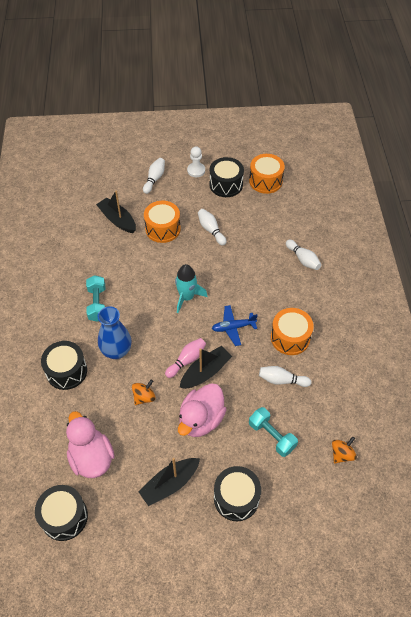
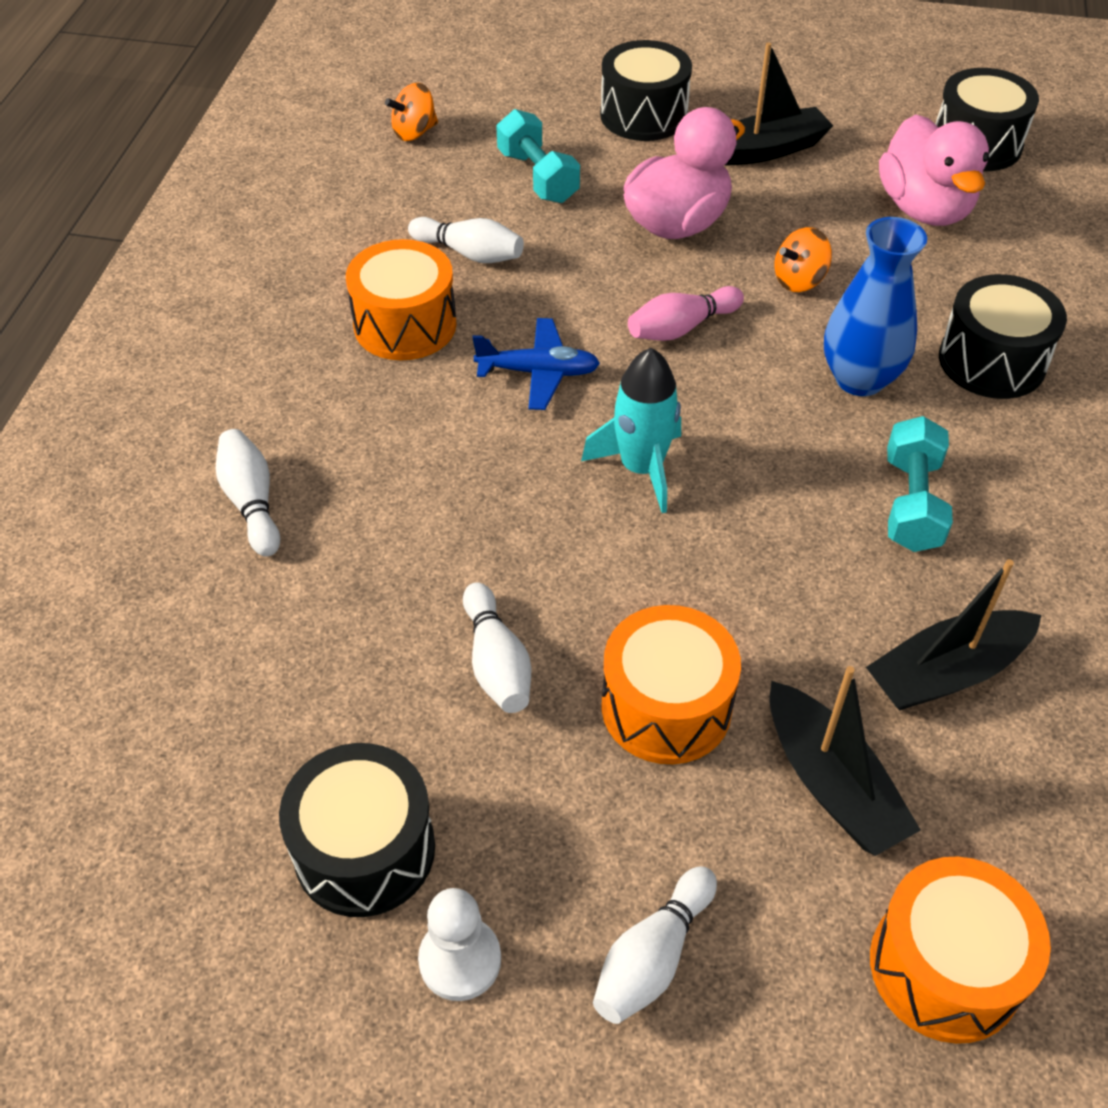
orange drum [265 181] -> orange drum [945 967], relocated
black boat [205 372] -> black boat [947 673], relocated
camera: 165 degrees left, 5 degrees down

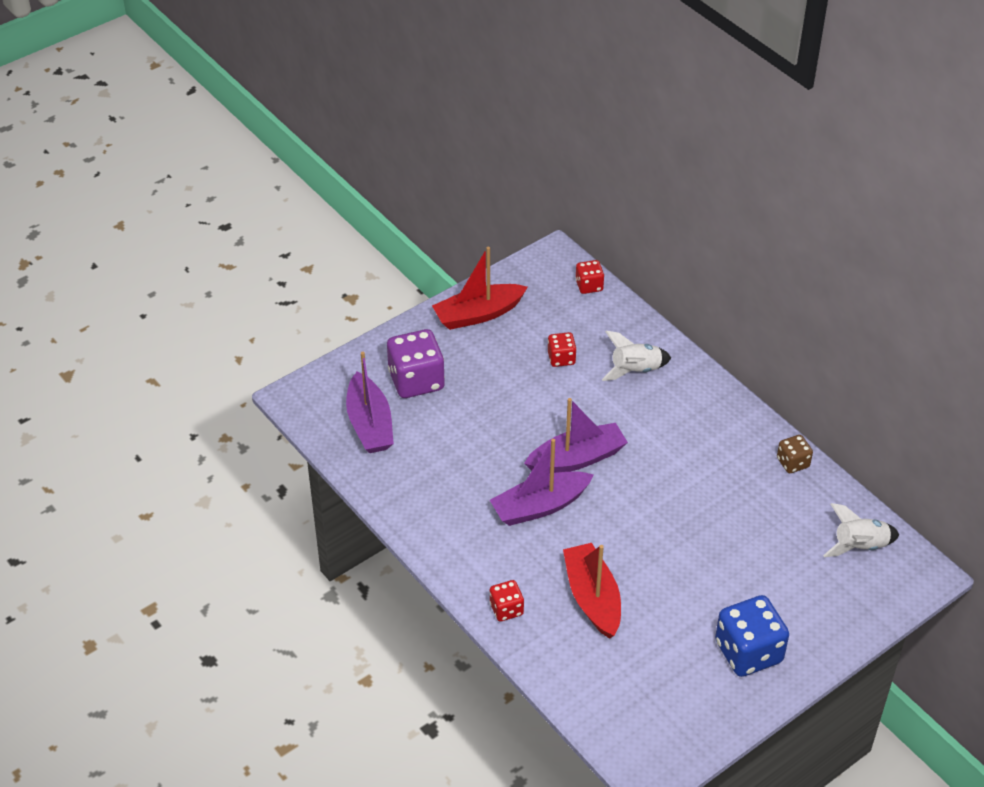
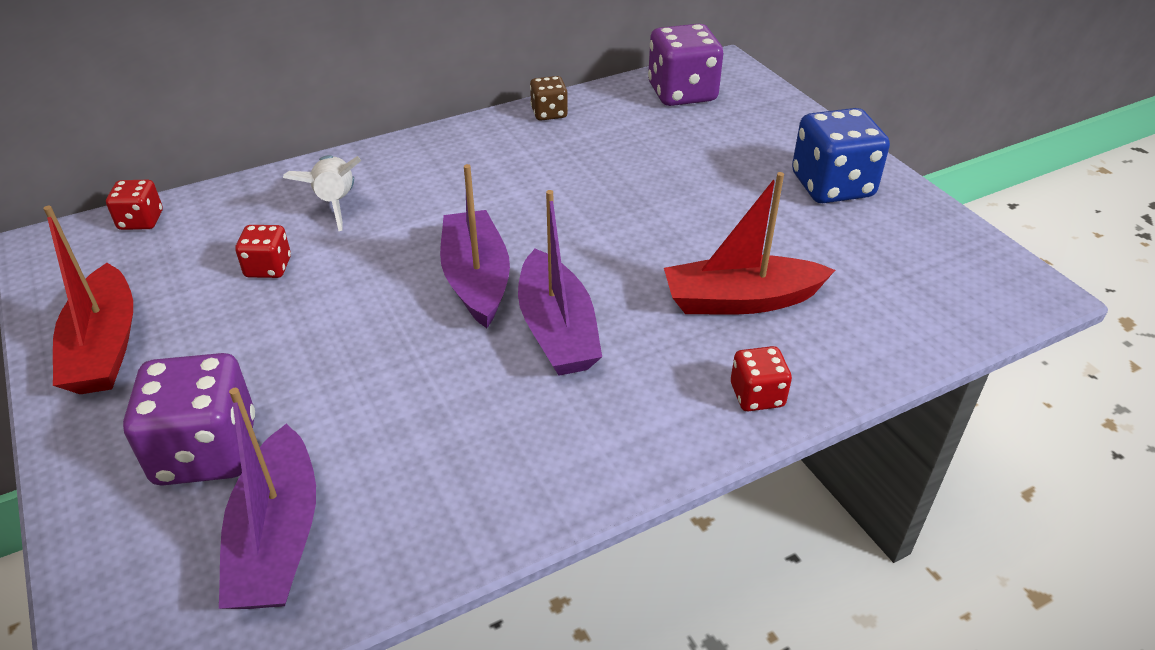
purple boat [370 424] -> purple boat [278 539], 90 degrees clockwise
white rocket [859 546] -> purple dice [682 93]
camera: 80 degrees left, 5 degrees down

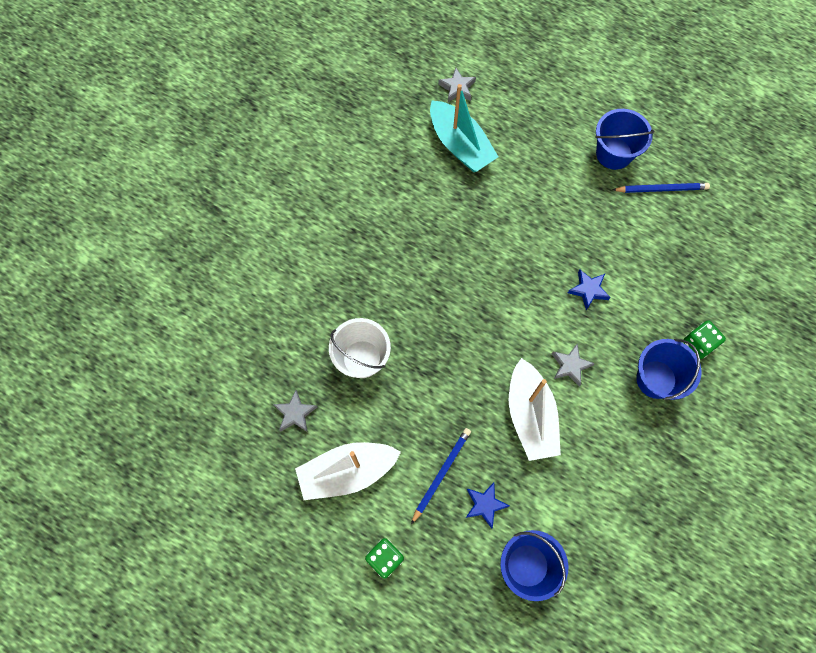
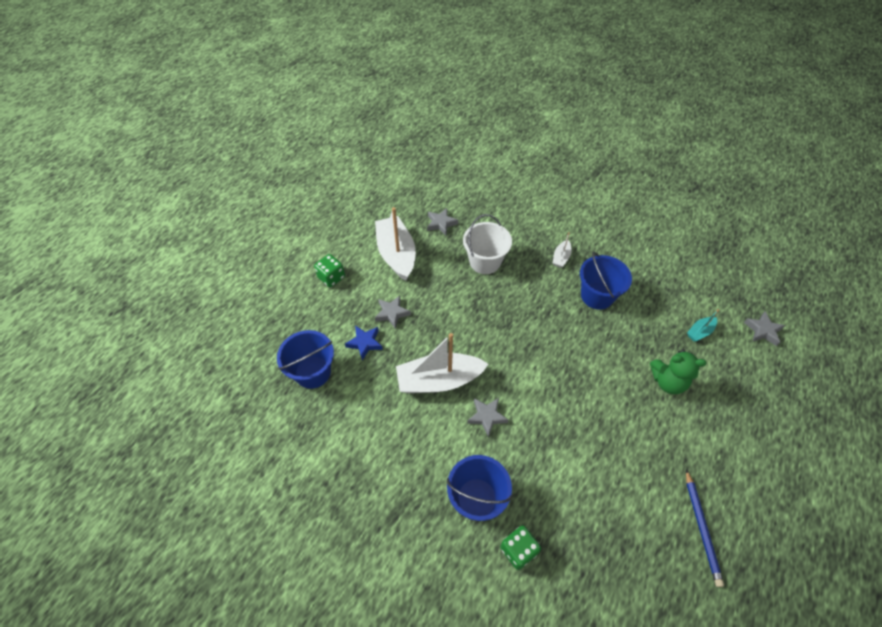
turquoise boat [460 145] -> turquoise boat [699 332], x0.45
blue bucket [614 153] -> blue bucket [597 296], relocated
blue star [588 290] -> none
blue pencil [441 473] -> grey star [392 313]
none -> white boat [561 257]
none -> green teddy bear [667 381]
camera: 90 degrees right, 15 degrees down

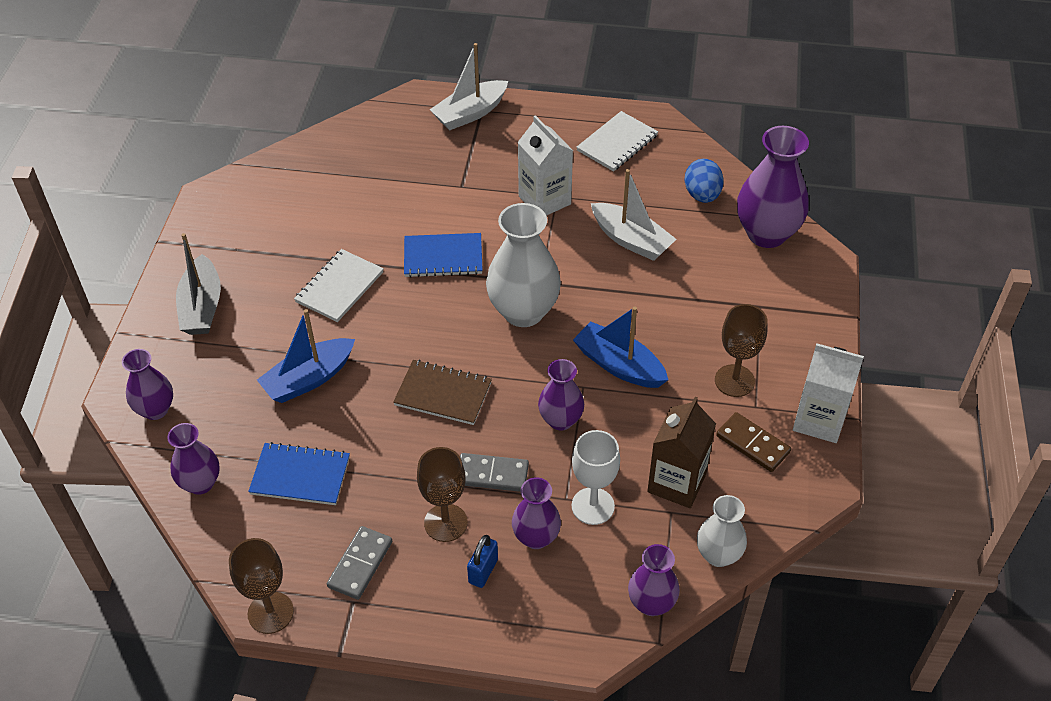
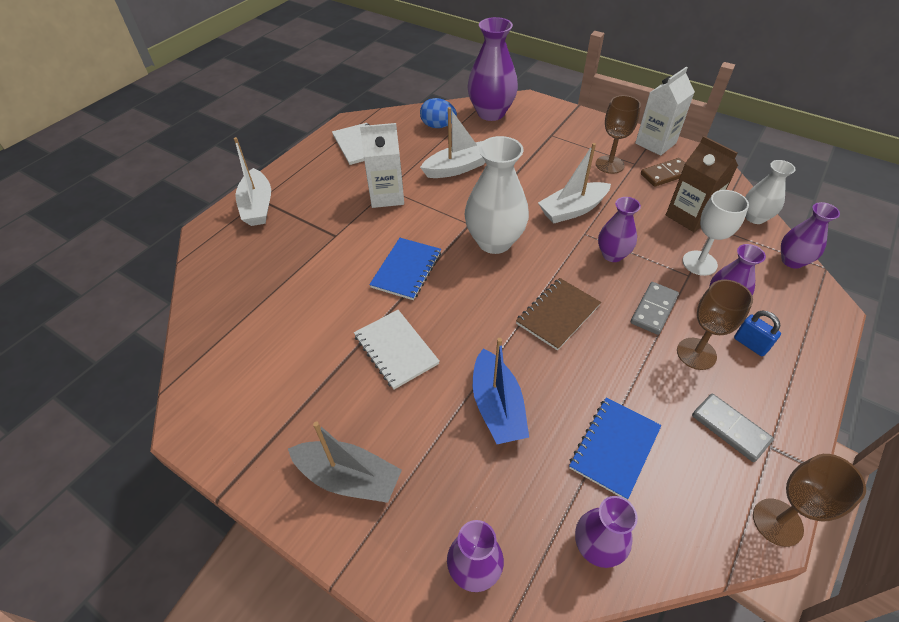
blue boat [619 365] -> white boat [572 210]
camera: 65 degrees left, 0 degrees up

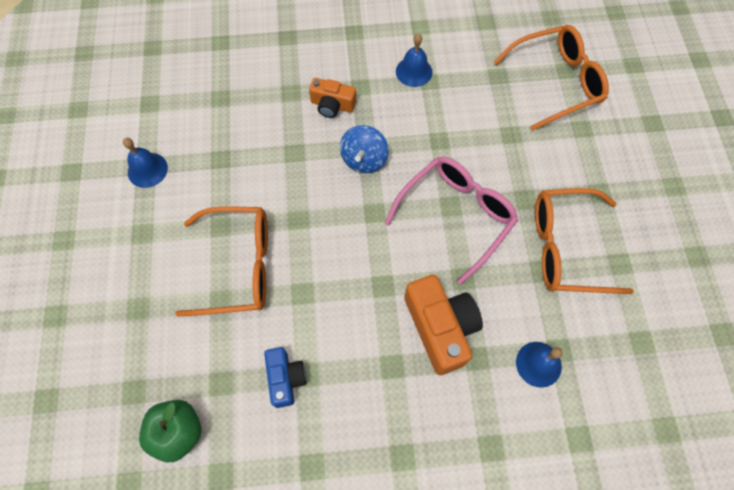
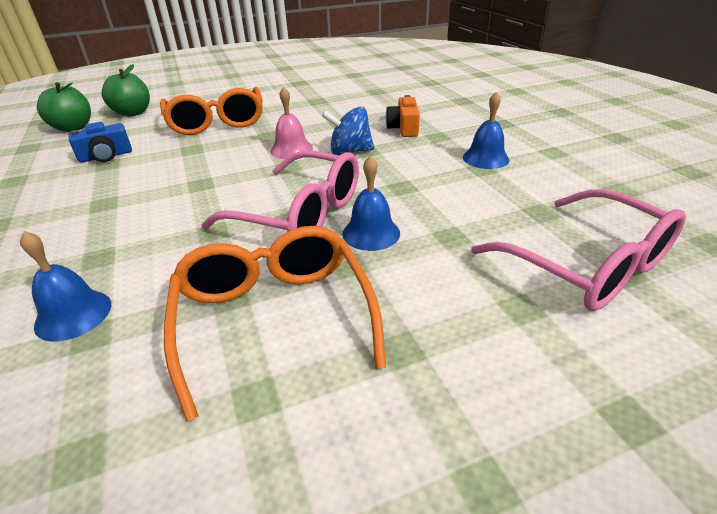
orange glasses [555 82] -> pink glasses [586 265]
blue bell [147 170] -> blue bell [371 233], relocated
orange camera [440 328] -> none
none -> green apple [133 113]
none -> pink bell [291 149]
camera: 75 degrees right, 30 degrees down

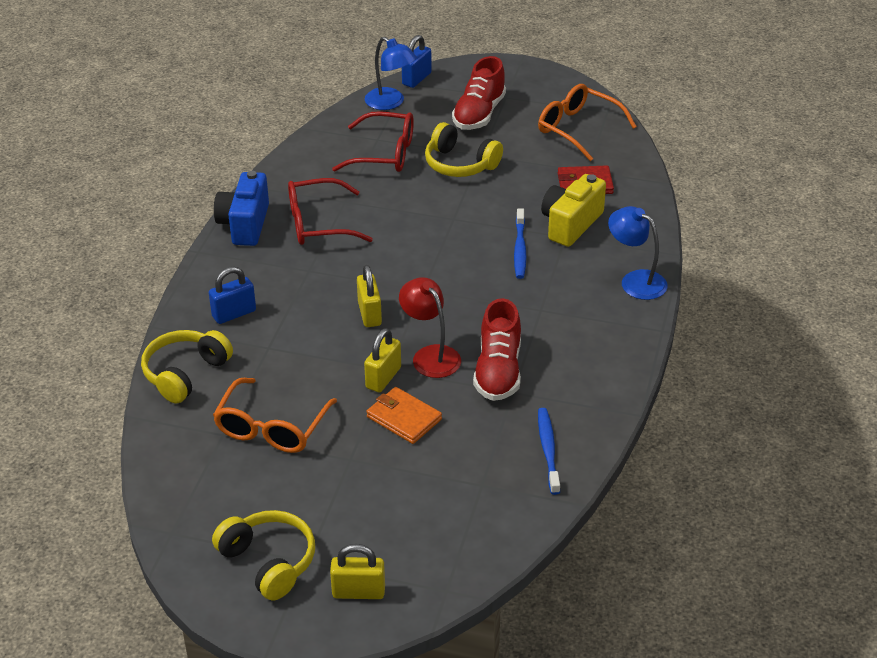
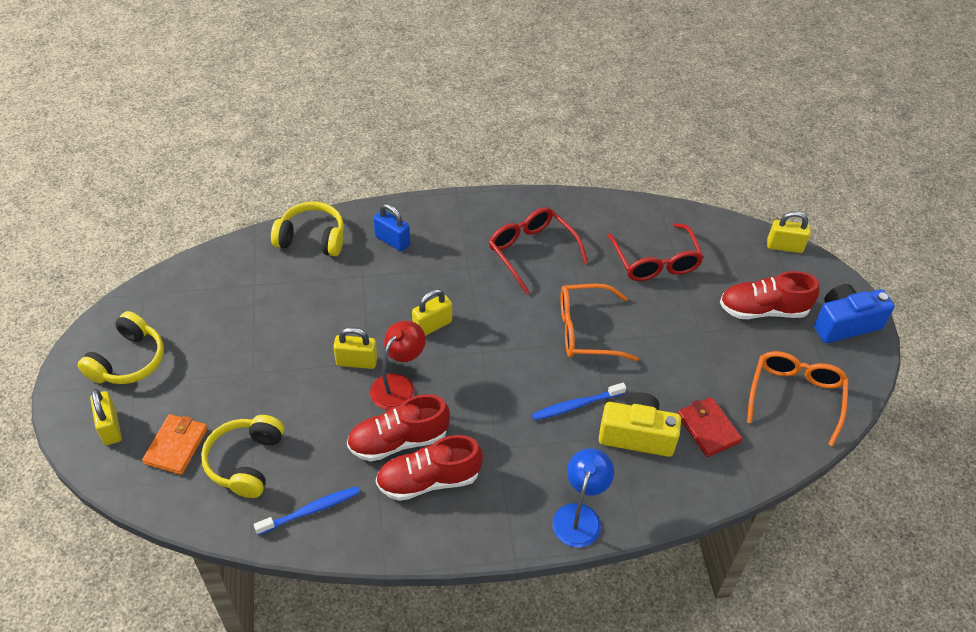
blue padlock [416 79] -> yellow padlock [784 246]
blue lamp [390 103] -> none
yellow headphones [460 164] -> yellow headphones [246 462], relocated
blue camera [245 224] -> blue camera [844 324], relocated
orange glasses [271 428] -> orange glasses [586 331], relocated
orange wallet [404 418] -> orange wallet [176 446], relocated
none -> red shoe [428 480]
camera: 65 degrees right, 10 degrees up

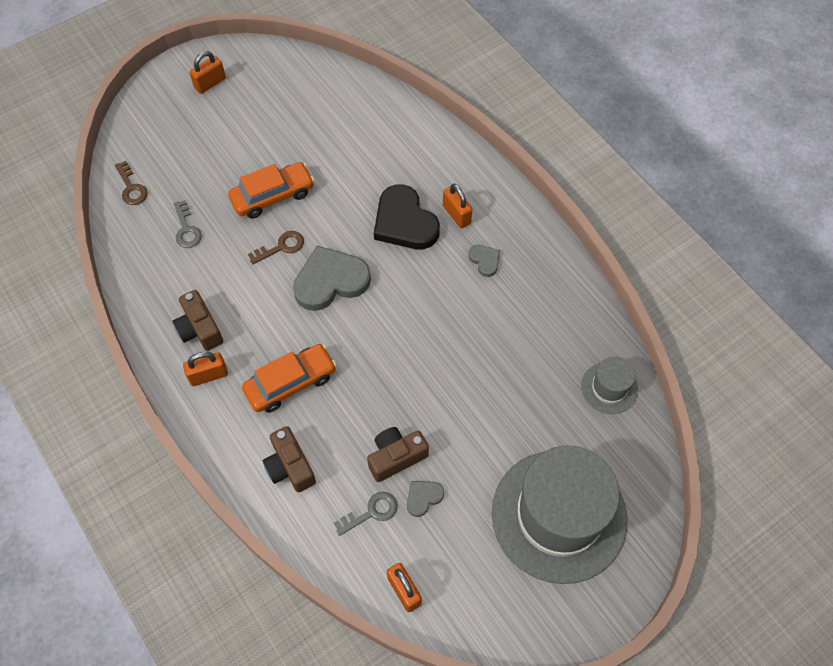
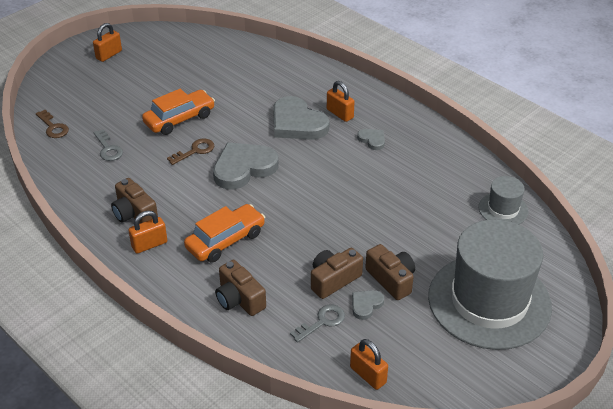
black heart [404 222] -> grey heart [297 123]
none -> brown camera [391 279]
camera: 10 degrees left, 20 degrees down

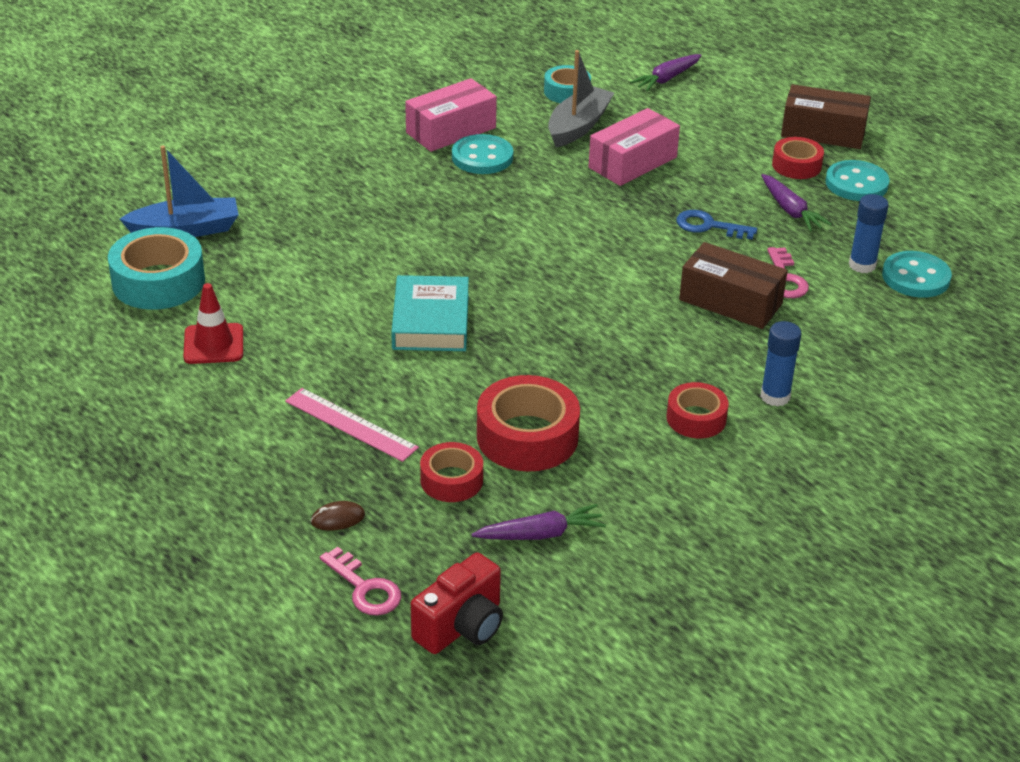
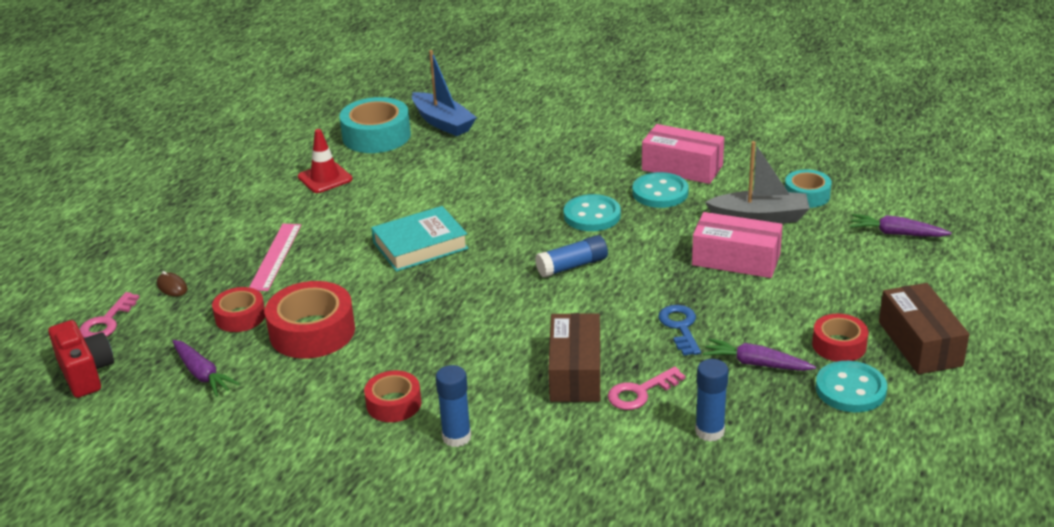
purple carrot [790 210] -> purple carrot [756 364], 75 degrees clockwise
turquoise button [916 277] -> turquoise button [592 215], relocated
red camera [461 627] -> red camera [86 373], 135 degrees counterclockwise
none -> blue glue stick [572 266]
camera: 65 degrees right, 5 degrees down

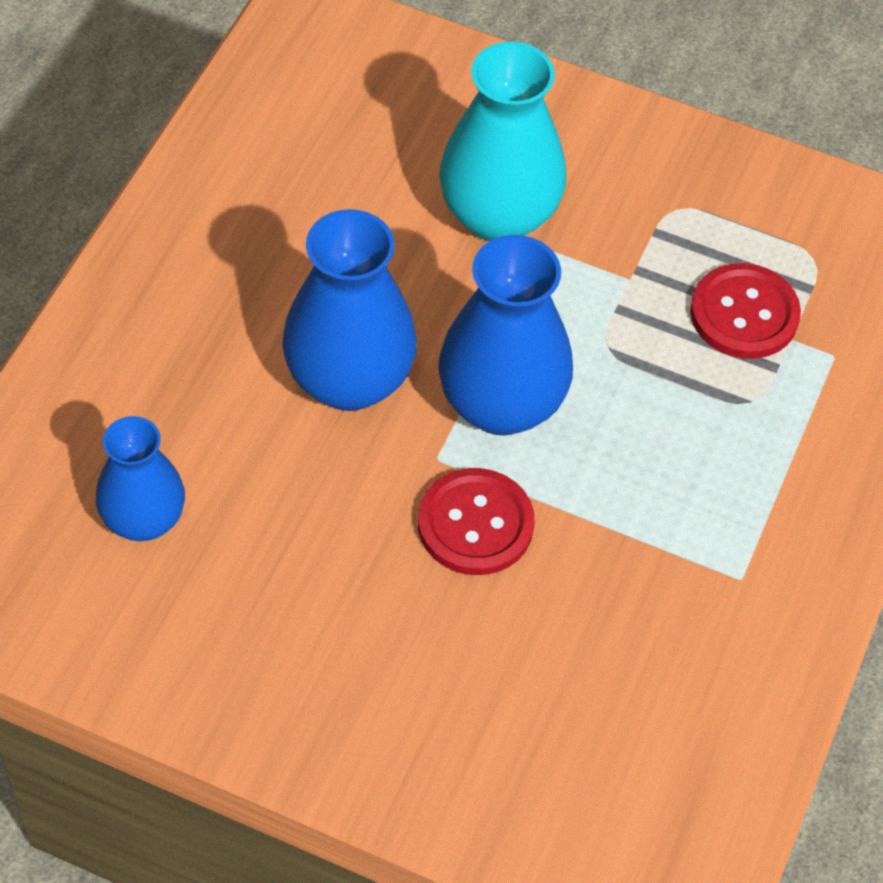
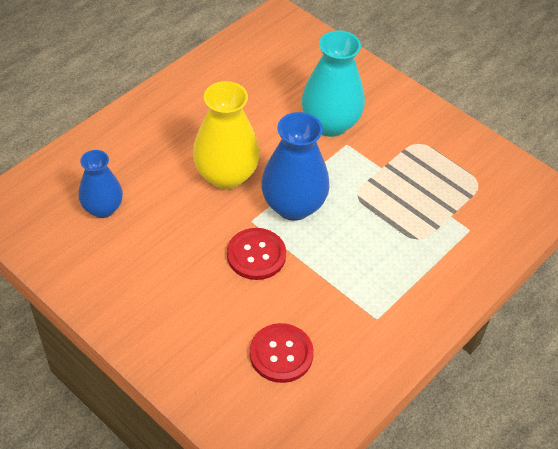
blue vase [349 380] -> yellow vase [226 175]
red button [744 314] -> red button [281 354], relocated
camera: 20 degrees right, 5 degrees down

